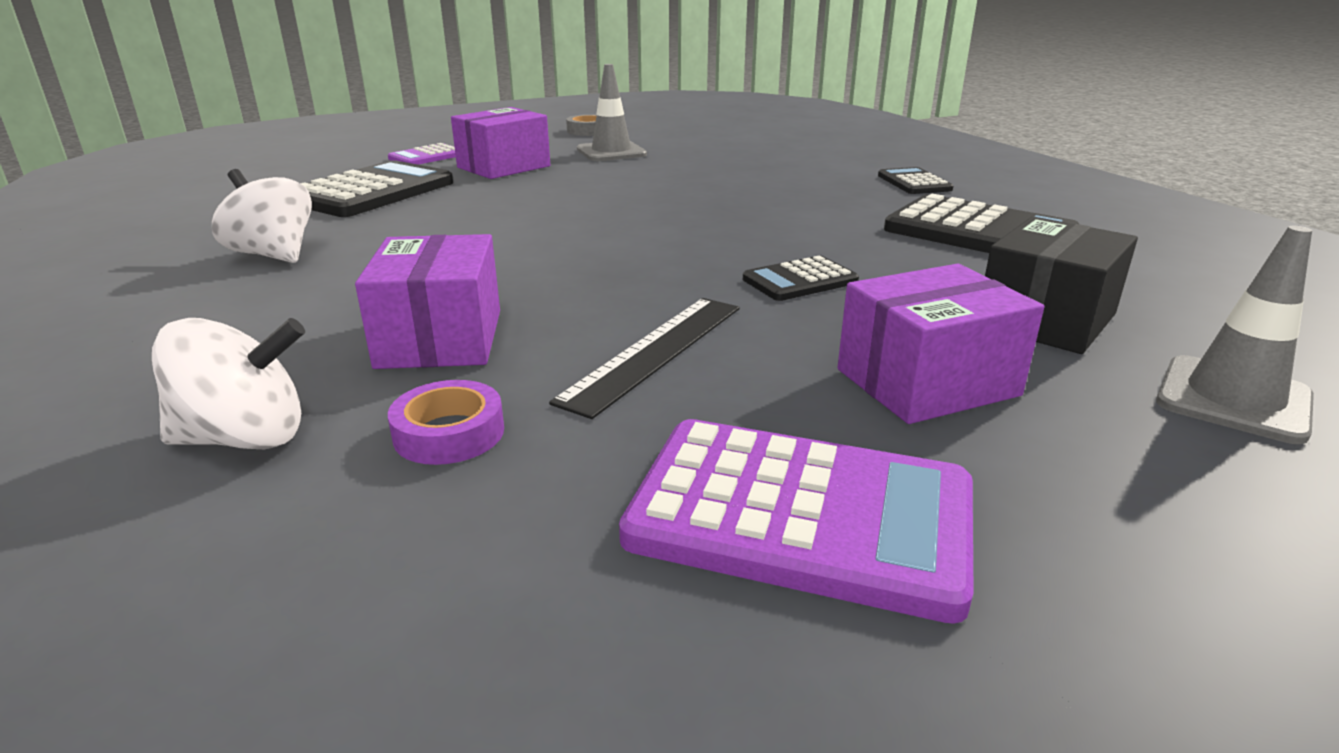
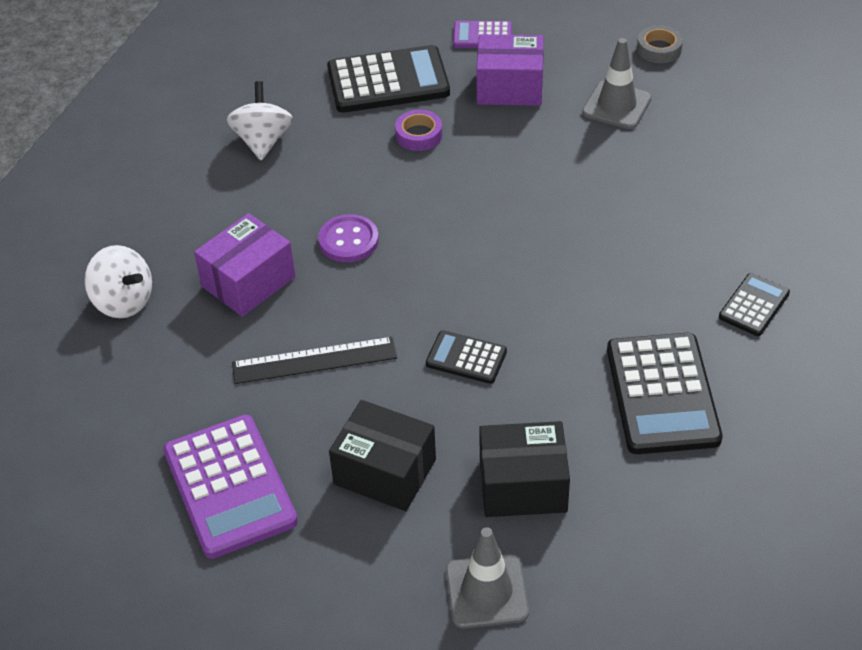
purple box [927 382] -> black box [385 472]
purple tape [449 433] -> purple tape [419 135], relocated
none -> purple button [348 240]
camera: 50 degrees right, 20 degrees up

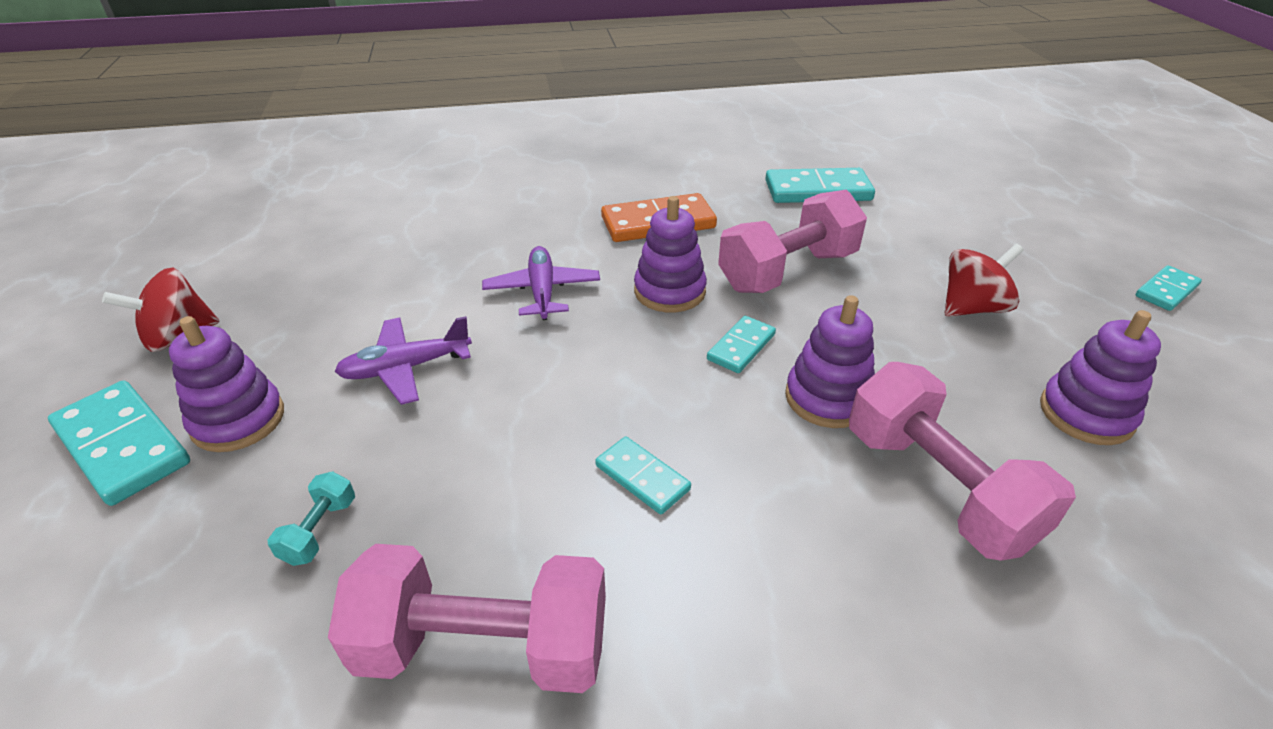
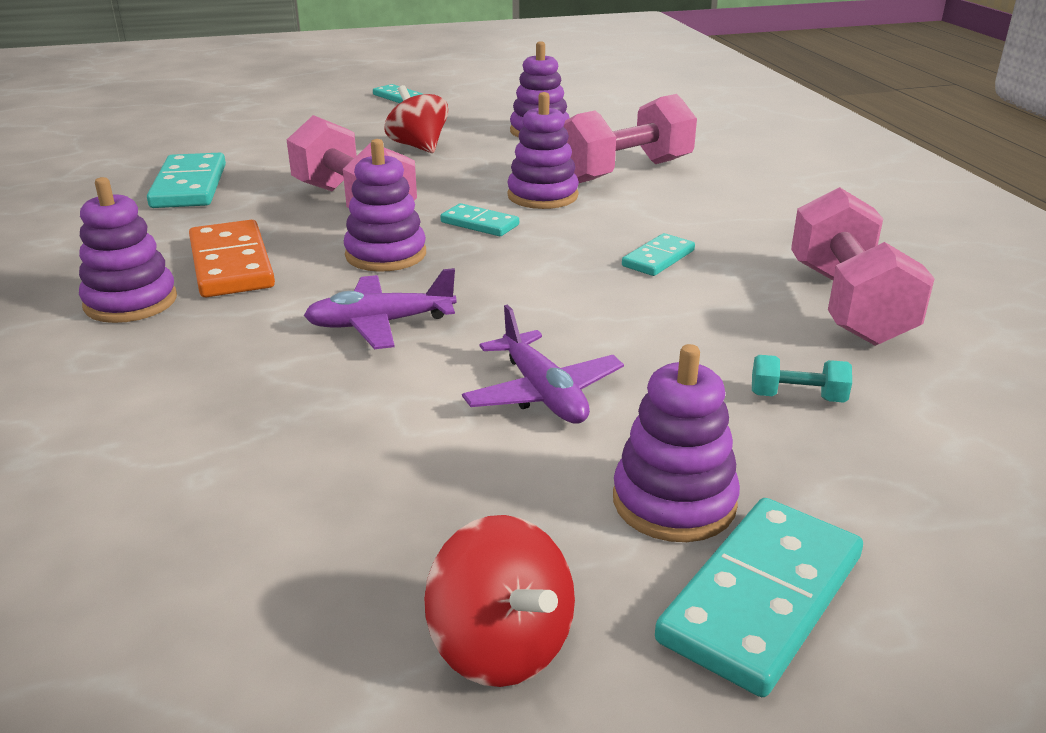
none -> purple stacking toy [131 302]
camera: 95 degrees left, 10 degrees down

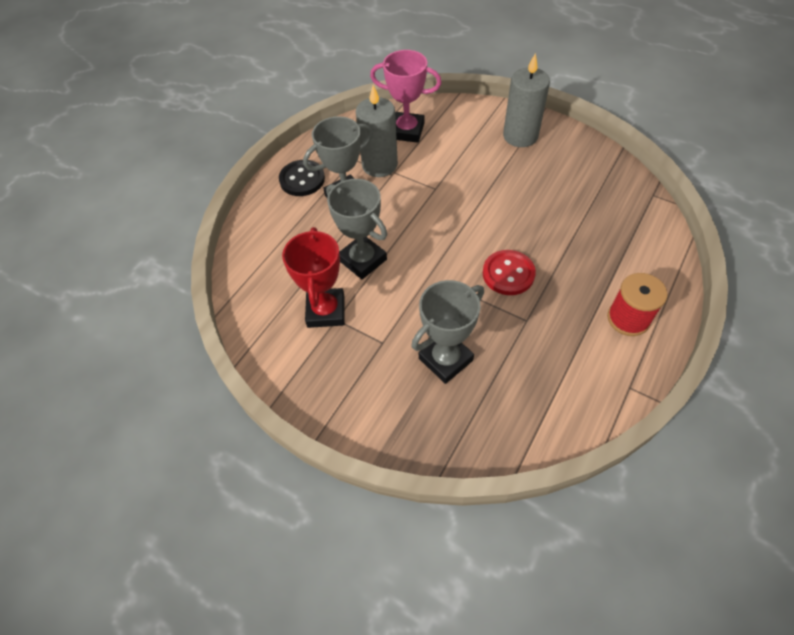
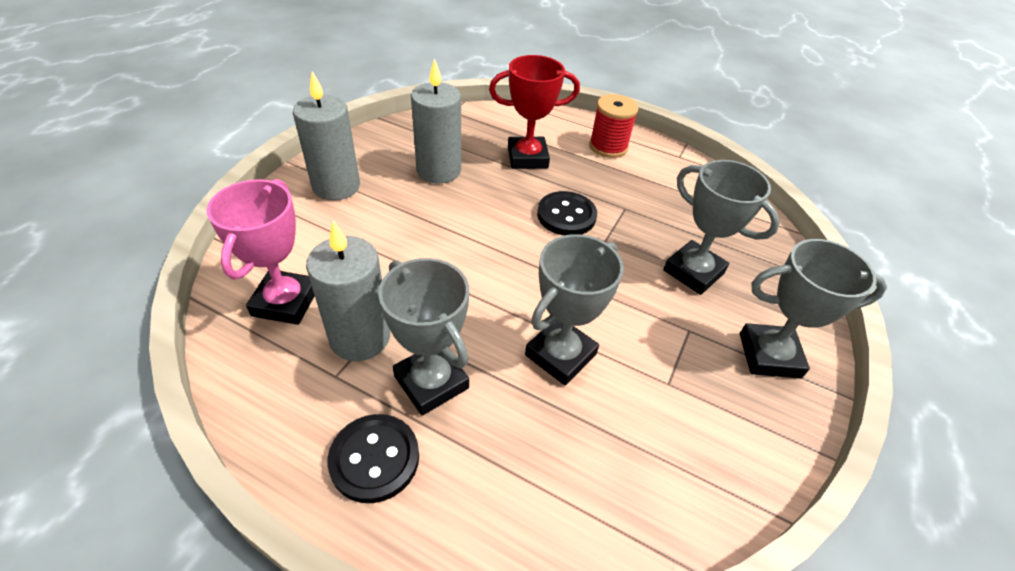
red trophy [326 311] -> red trophy [527 158], relocated
red button [508 274] -> black button [566 215]
none -> grey candle [438 170]
none -> grey trophy [769 355]
camera: 100 degrees left, 10 degrees down

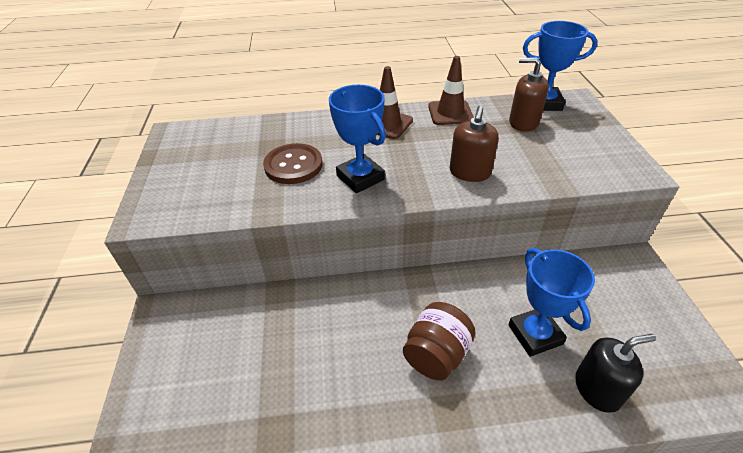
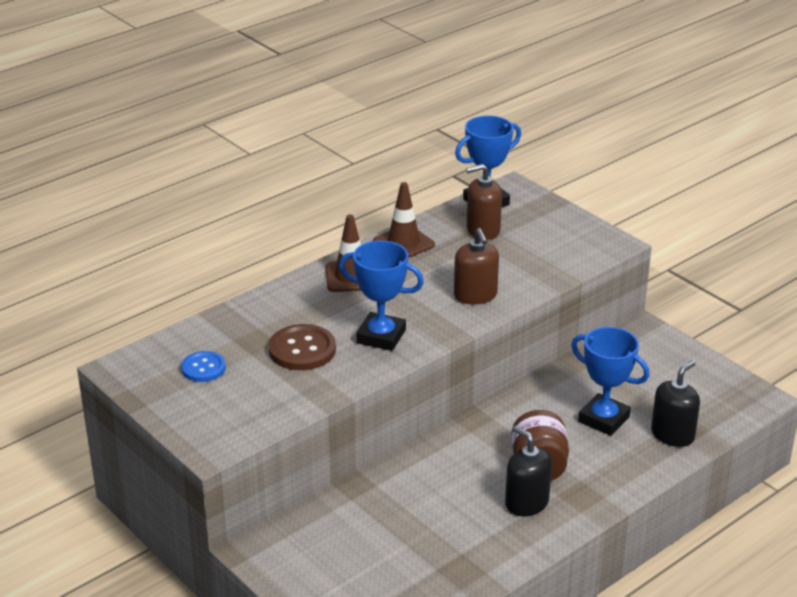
none -> blue button [203 368]
none -> black soap dispenser [526 503]
camera: 35 degrees left, 10 degrees down

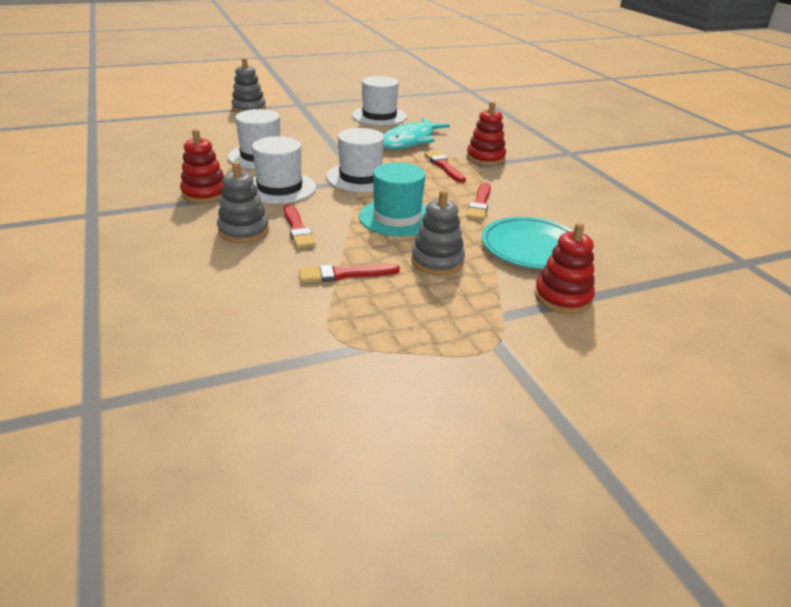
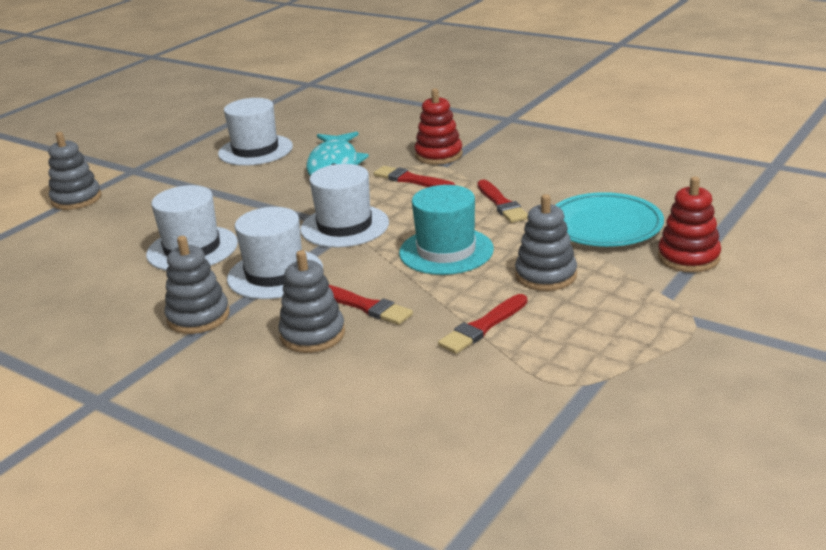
red stacking toy [205 193] -> grey stacking toy [198 317]
camera: 30 degrees left, 5 degrees down

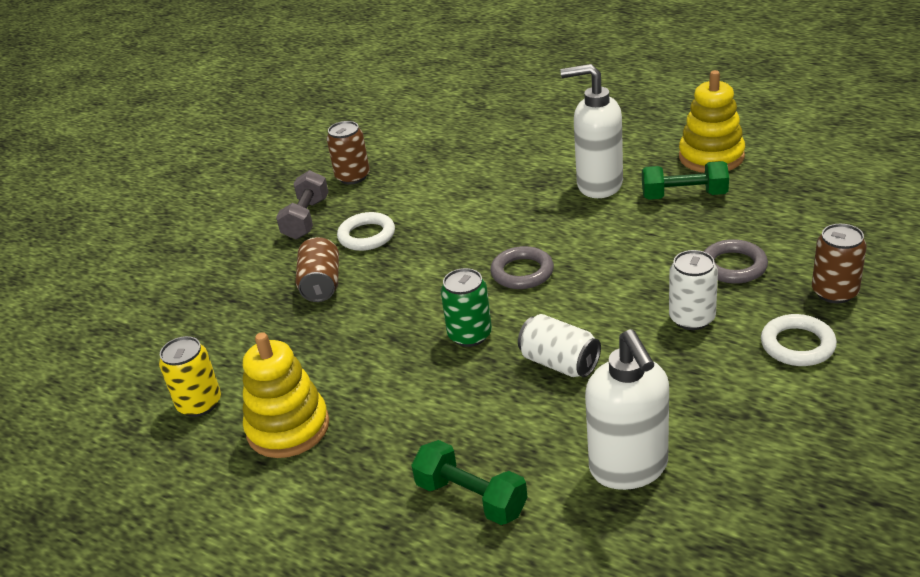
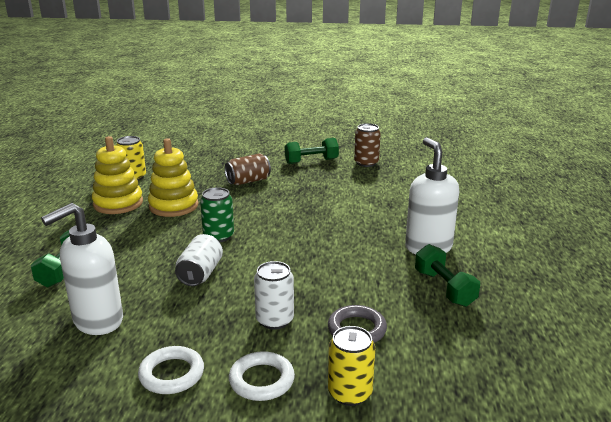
yellow stacking toy [711 157] -> yellow stacking toy [173 206], relocated
grey dumbbell [306 219] -> green dumbbell [311 161]
white ring [367 236] -> white ring [171 374], relocated
brown can [834 292] -> yellow can [350 393]
grey ring [522 272] -> none
camera: 60 degrees right, 10 degrees down

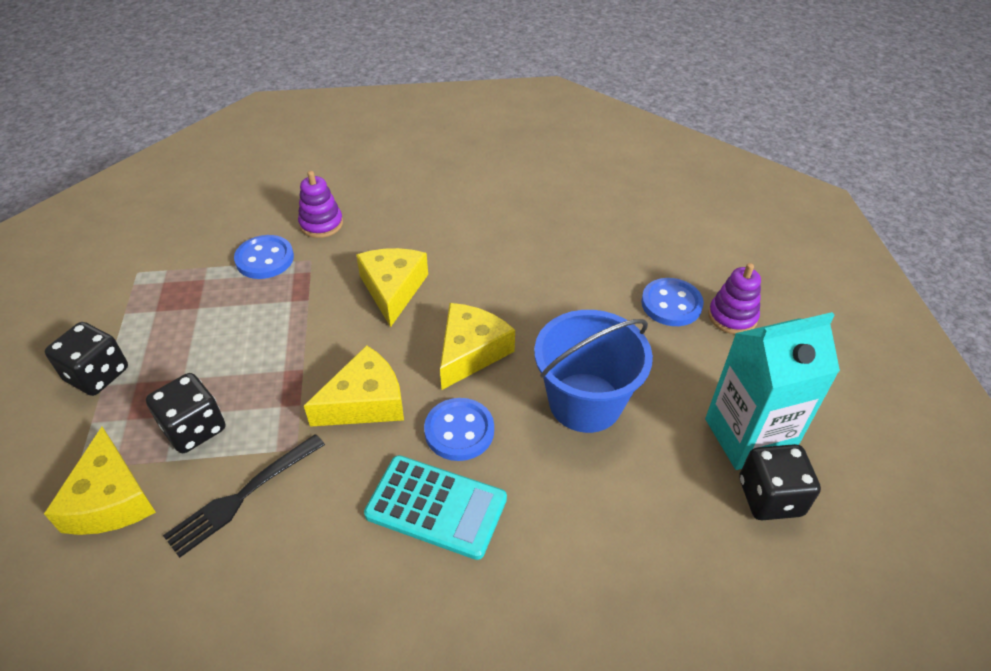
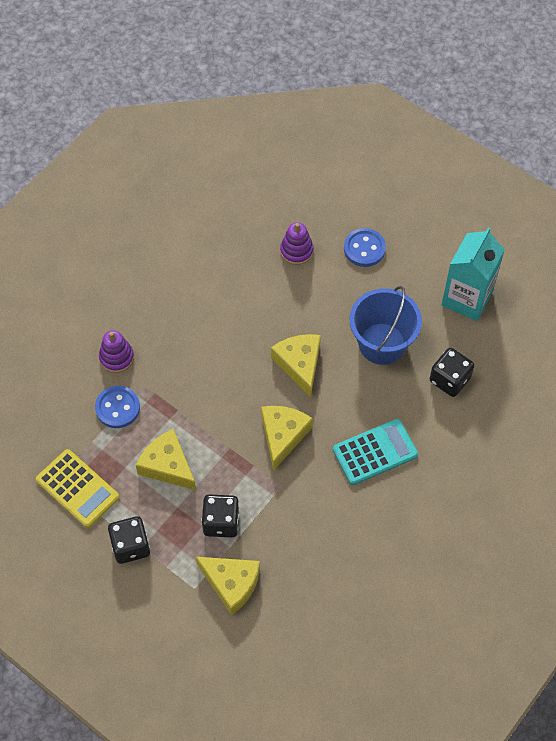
yellow cheese [393 289] -> yellow cheese [167 465], relocated
purple stacking toy [732 317] -> purple stacking toy [296 251], relocated
blue button [459 431] -> none
black fork [242 497] -> none
black dice [770 497] -> black dice [449 380], relocated
none -> yellow calculator [77 488]
camera: 45 degrees left, 15 degrees up

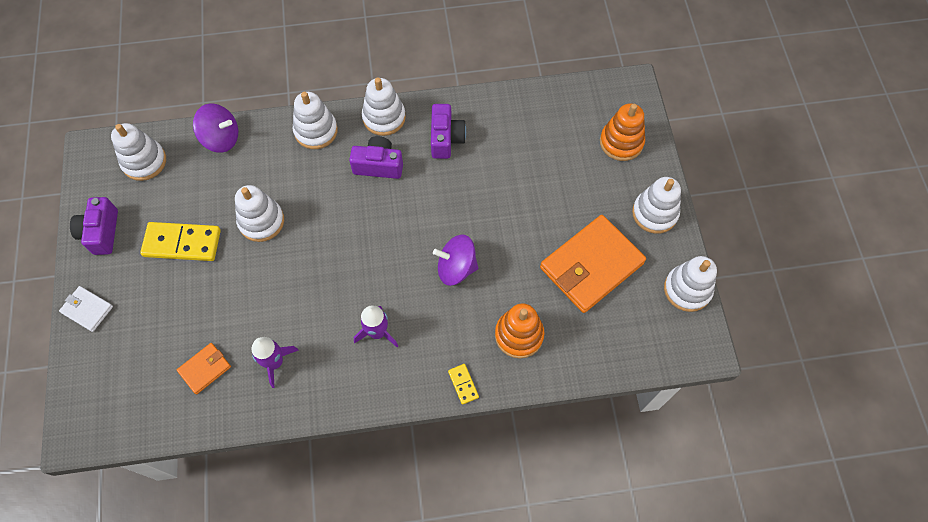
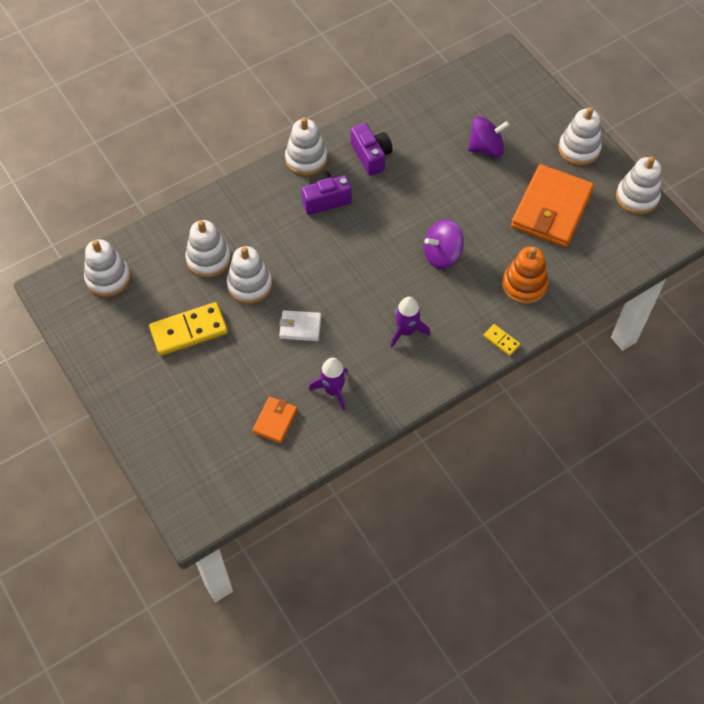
white stacking toy [316 131] -> white stacking toy [208 259], relocated
purple spinning top [221 138] -> purple spinning top [486 148], relocated
orange stacking toy [621 142] -> none
purple camera [101 232] -> none
white wallet [87 309] -> white wallet [300 327], relocated
camera: 25 degrees left, 5 degrees down

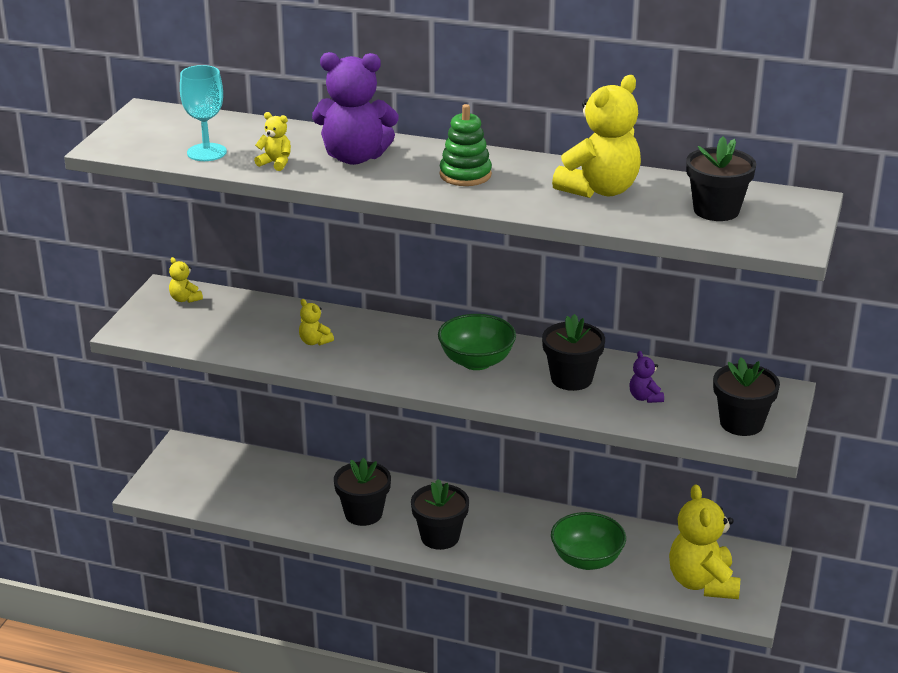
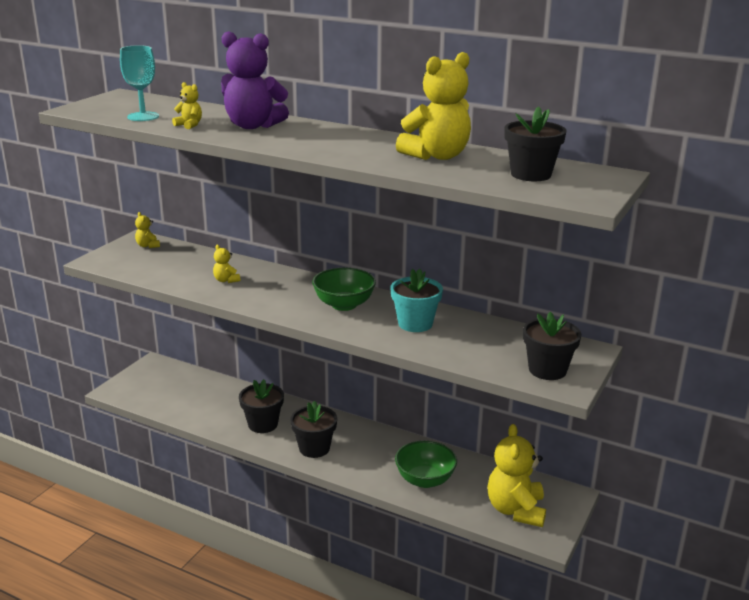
green stacking toy [465 175] -> none
black flower pot [571 379] -> turquoise flower pot [415 324]
purple teddy bear [645 397] -> none
camera: 10 degrees right, 5 degrees down

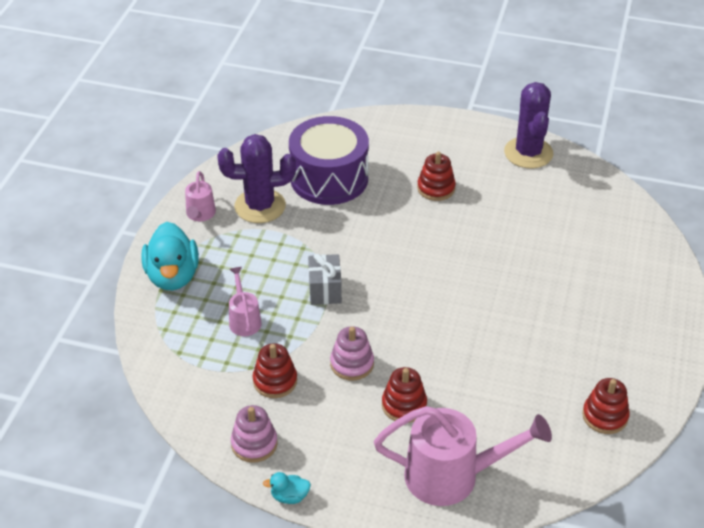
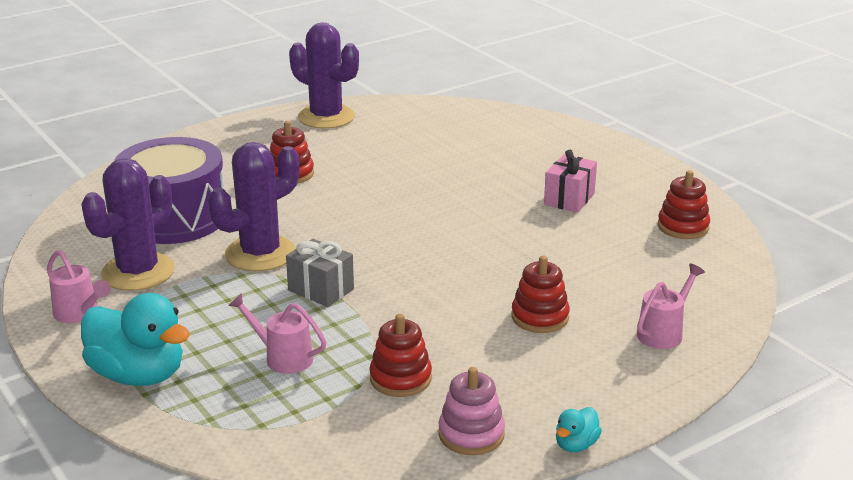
pink stacking toy [352 364] -> none
pink watering can [453 476] -> pink watering can [664 332], x0.51
none -> purple cactus [260 254]
none -> pink gift [569 199]
camera: 50 degrees left, 15 degrees down

